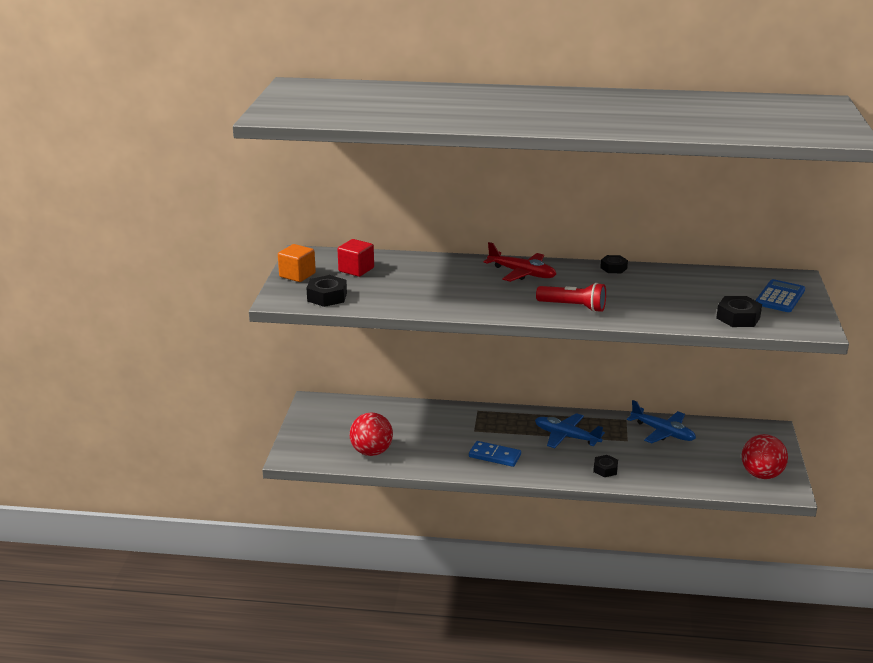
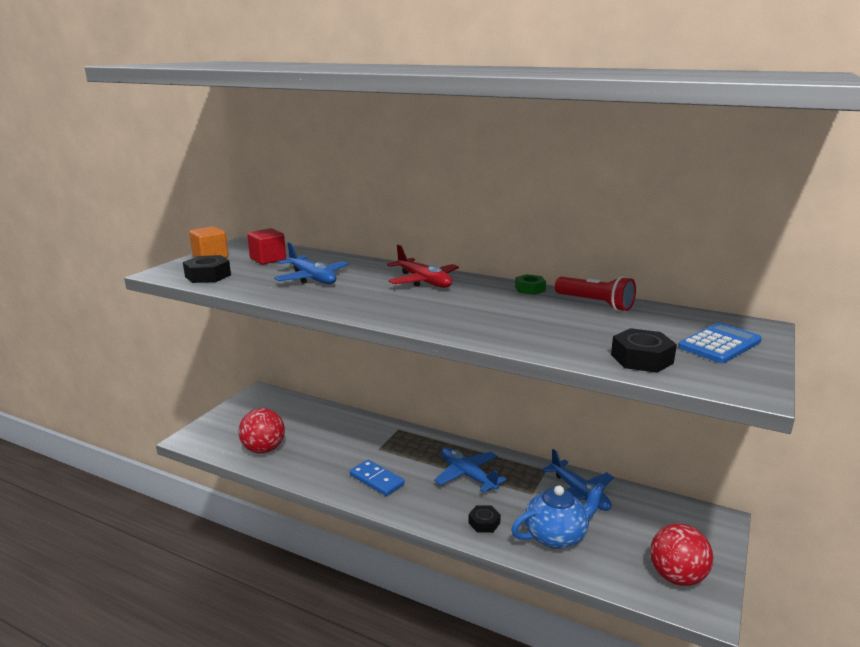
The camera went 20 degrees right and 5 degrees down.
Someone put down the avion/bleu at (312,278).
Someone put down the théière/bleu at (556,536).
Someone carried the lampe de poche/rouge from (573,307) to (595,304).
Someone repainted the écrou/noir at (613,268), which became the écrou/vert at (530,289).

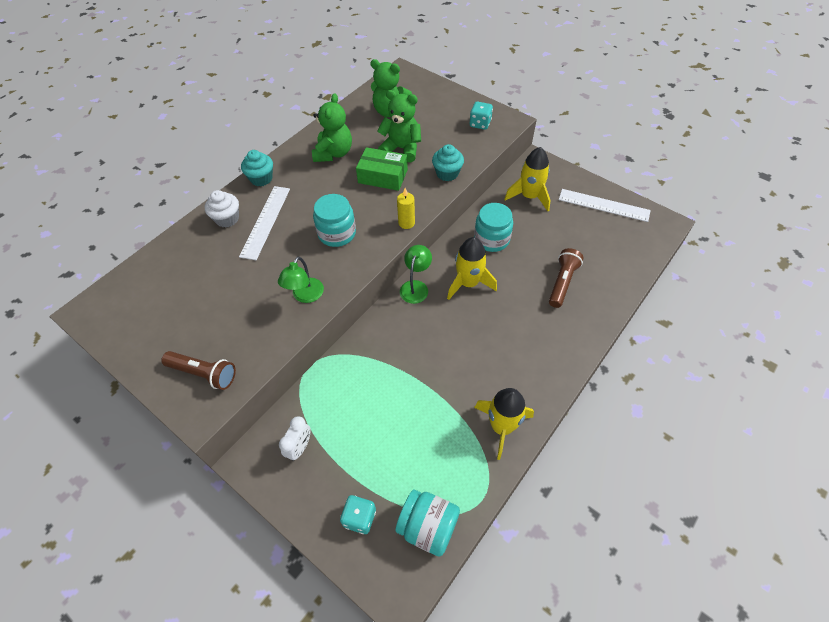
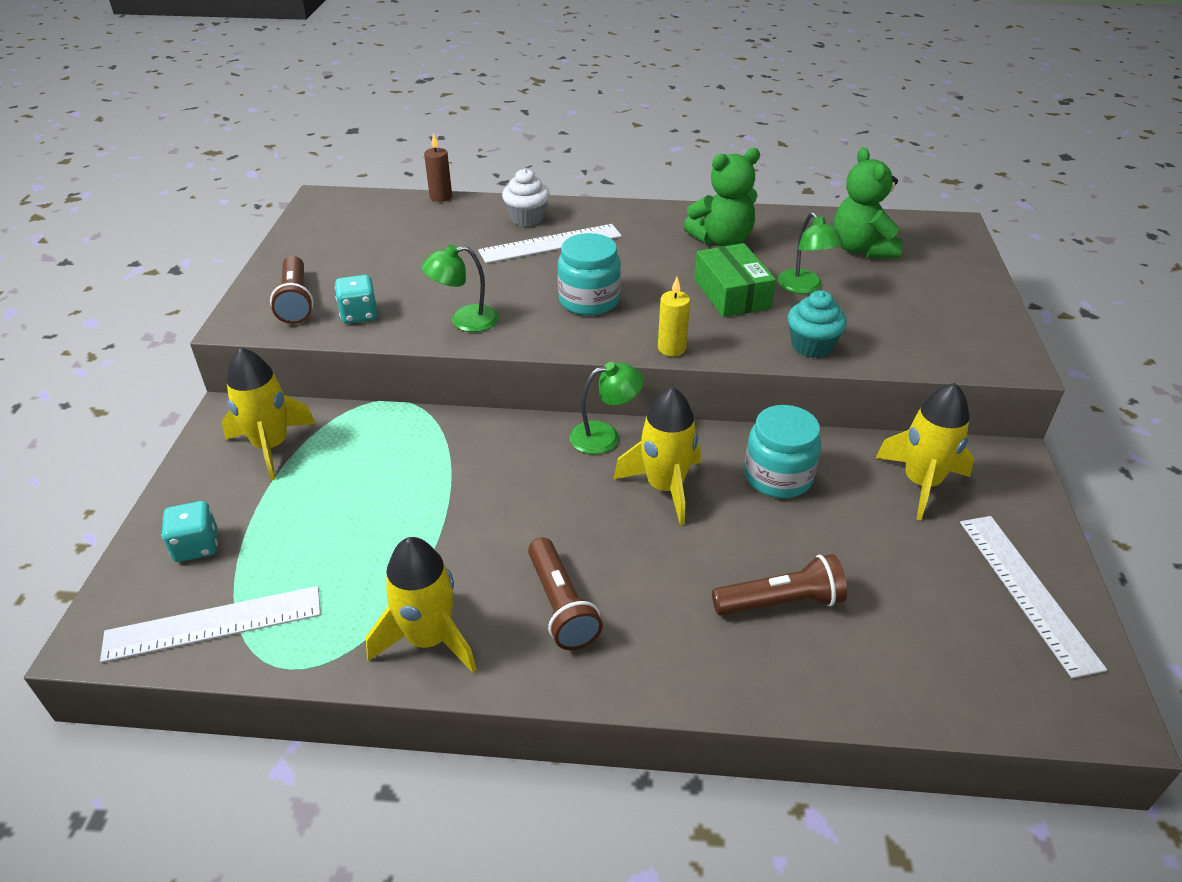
The camera went 55 degrees right and 15 degrees down.
Someone took away the muffin/turquoise at (261,178).
Someone put down the bougie/marron at (441,197).
Someone put down the lampe de poche/marron at (561,606).
Someone carried the dé/turquoise from (480,124) to (359,315).
Someone swapped the réveil/blanc at (300,447) for the fusée/jaune at (271,446).
Someone swapped the ours en peluche/vert at (401,149) for the lampe/vert at (804,287).
Someone swapped the bocal/turquoise at (428,527) for the règle/blanc at (213,623).

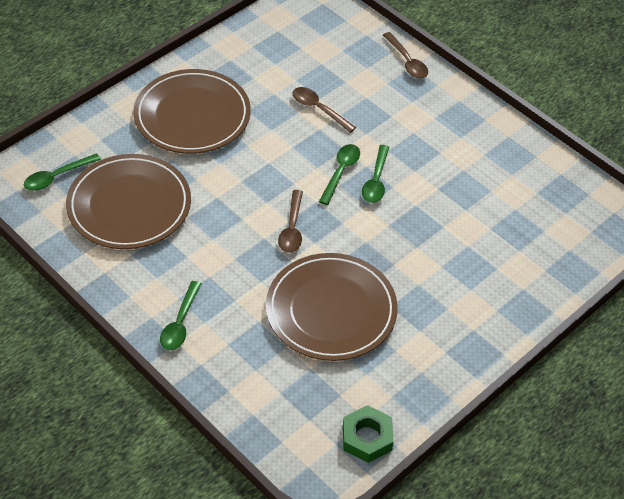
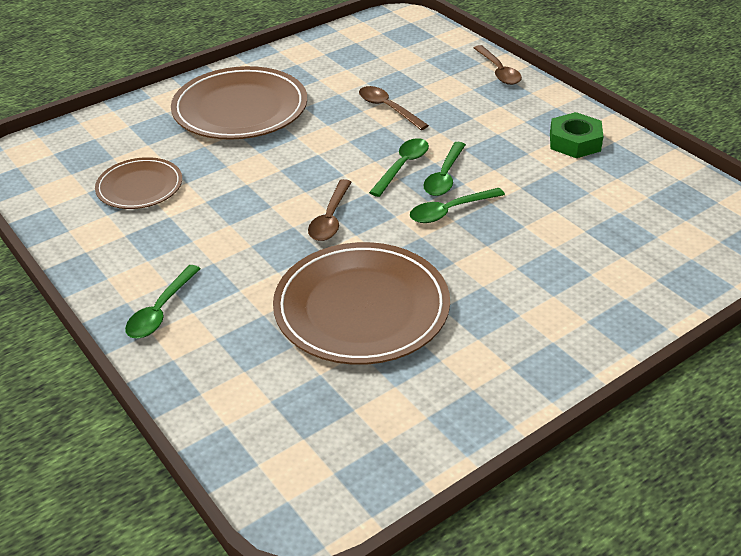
The camera went 10 degrees right and 10 degrees down.
Someone carried the cuillère/vert from (57,177) to (450,211).
Someone carried the écrou/vert from (367,438) to (574,142).
Someone scaled the assiette/marron at (129,205) by 0.57.

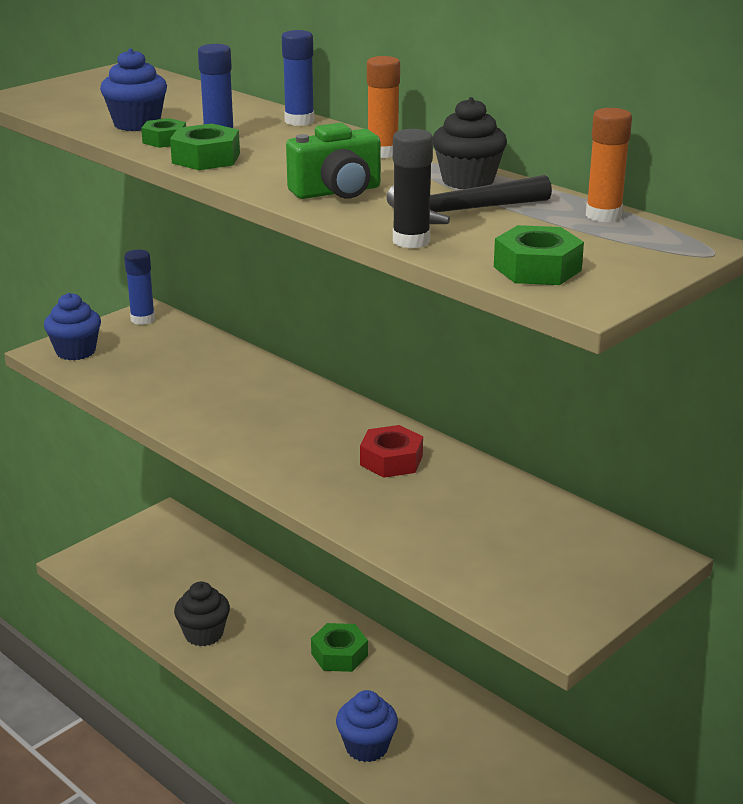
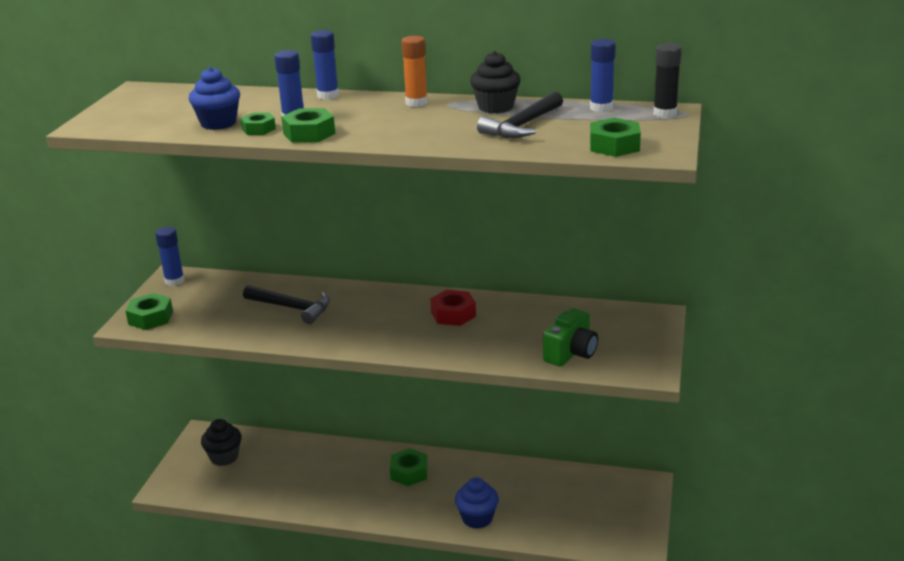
The camera went 30 degrees left and 0 degrees up.
Someone put down the marteau/noir at (292,308).
Someone carried the muffin/noir from (204,634) to (224,457).
Someone carried the appareil photo/vert from (337,192) to (571,353).
Someone carried the bâton de colle/noir from (411,241) to (665,113).
Someone swapped the muffin/bleu at (76,351) for the écrou/vert at (150,318).
Someone repainted the bâton de colle/orange at (603,215), which became the bâton de colle/bleu at (601,108).

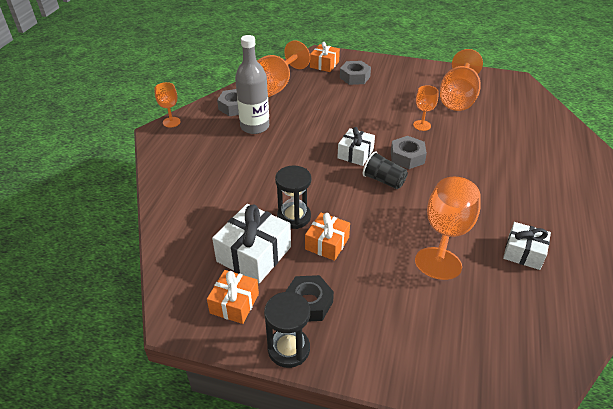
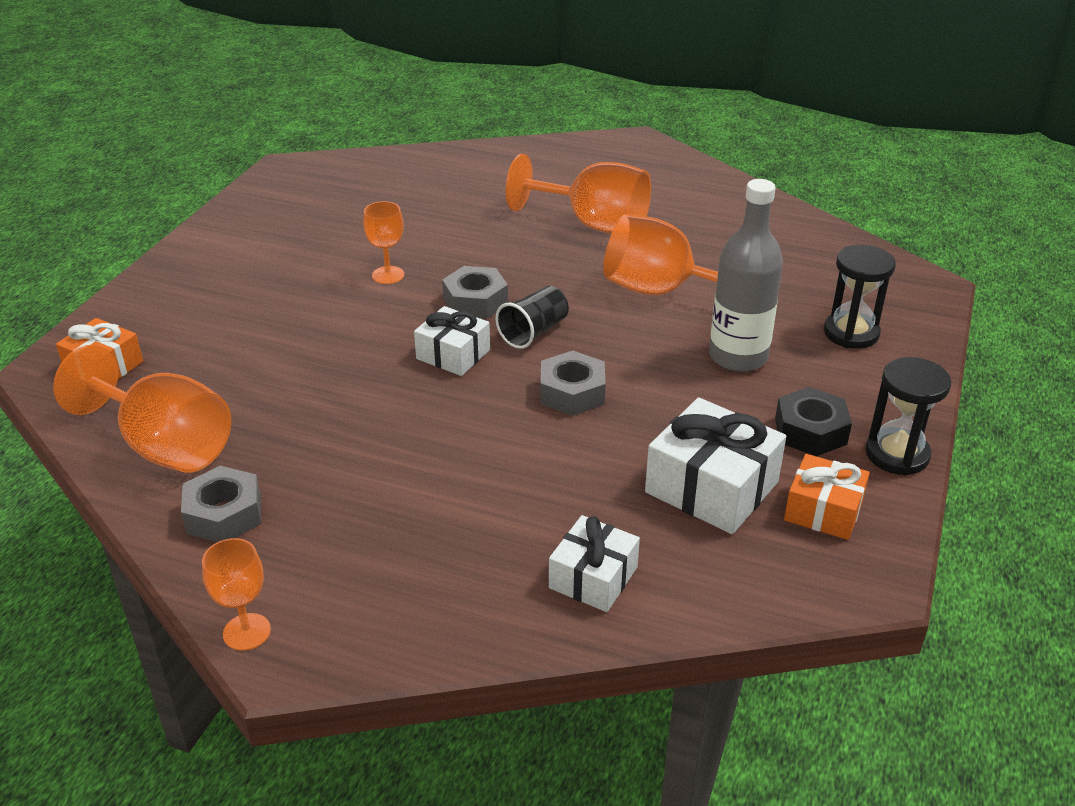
The camera went 85 degrees left and 5 degrees down.
Someone took away the cadeau/orange at (327,243).
Someone carried the bouteille/gris from (254,126) to (738,357).
Someone carried the sablier/noir from (294,217) to (851,333).
Someone carried the écrou/gris from (355,77) to (572,392).
Someone carried the verre à pied/orange from (458,98) to (593,224).
Someone carried the cadeau/blanc from (523,253) to (593,577).

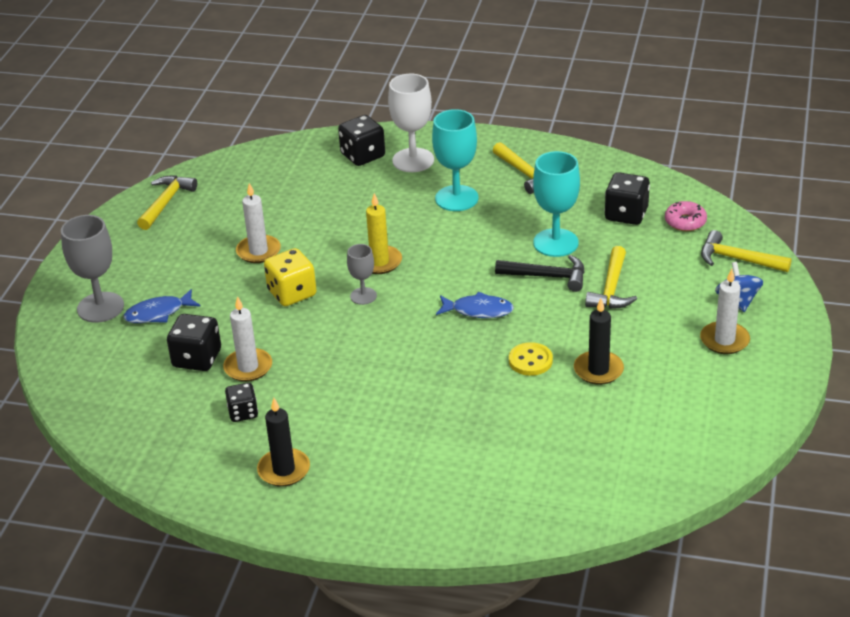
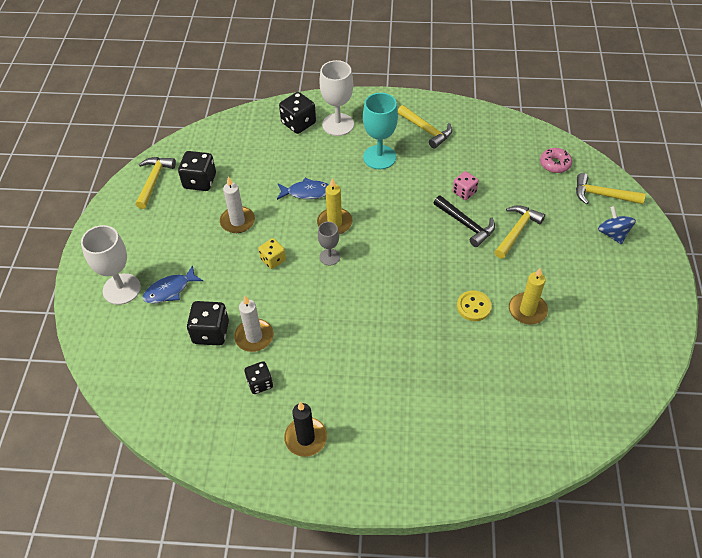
The camera went 10 degrees left and 15 degrees up.
Someone took away the bougie/blanc at (724,340).
Someone carried the poisson/bleu from (478,310) to (306,192).
Someone carried the dé/noir from (626,214) to (200,181).
Someone swapped the verre à pied/turquoise at (555,243) for the dé/rose at (464,192).
Someone repainted the verre à pied/gris at (100,307), which became the verre à pied/blanc at (121,289).
Someone repainted the bougie/noir at (598,370), which became the bougie/jaune at (527,310).
Someone rotated the marteau/noir at (547,276) by 45 degrees clockwise.
Someone rotated the marteau/jaune at (611,288) by 150 degrees counterclockwise.
Someone scaled the dé/jaune at (292,293) by 0.64.

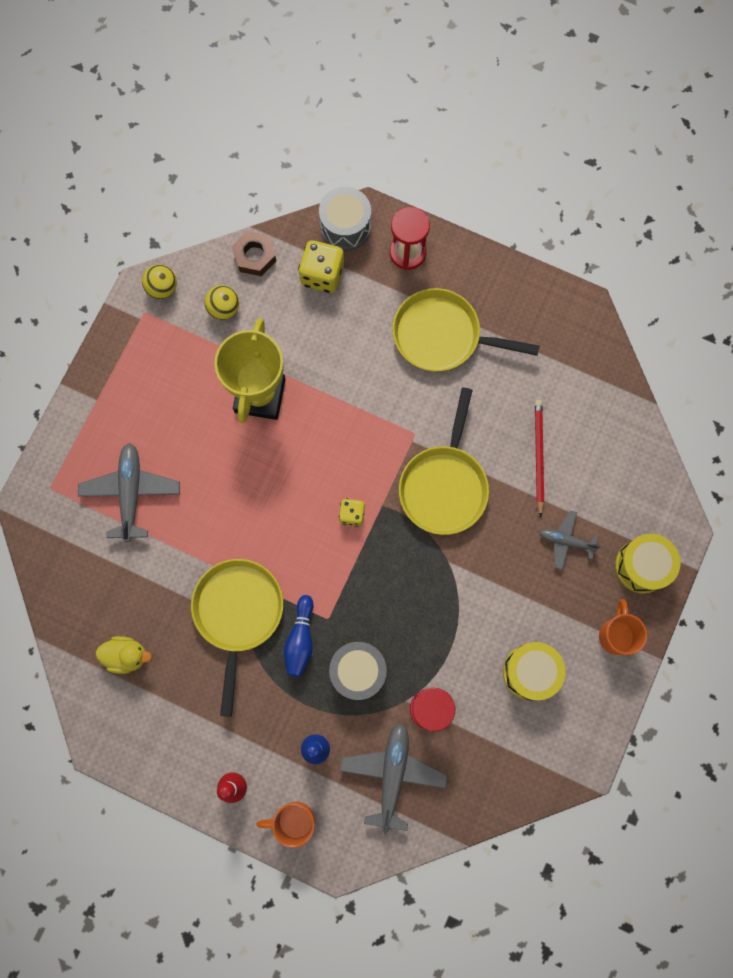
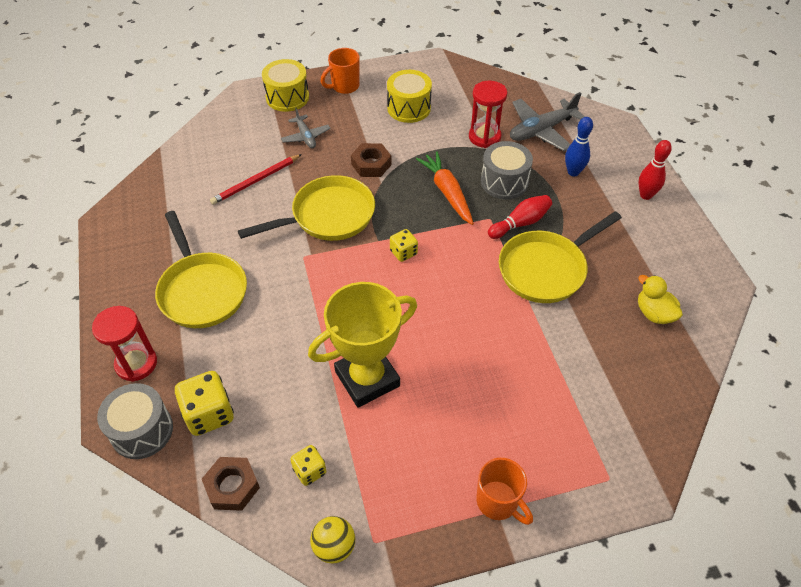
The camera went 130 degrees left and 25 degrees down.
Someone took away the avion/gris at (131,493).
Someone put down the écrou/marron at (371,164).
Someone put down the carotte/orange at (447,192).
Someone carried the tasse/orange from (294,820) to (498,502).
Someone swapped the balle/jaune at (224,308) for the dé/jaune at (310,471).
Someone repainted the quille/bleu at (300,639), which became the quille/rouge at (520,223).

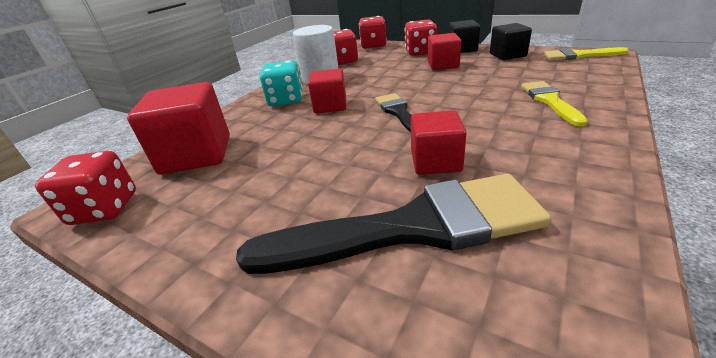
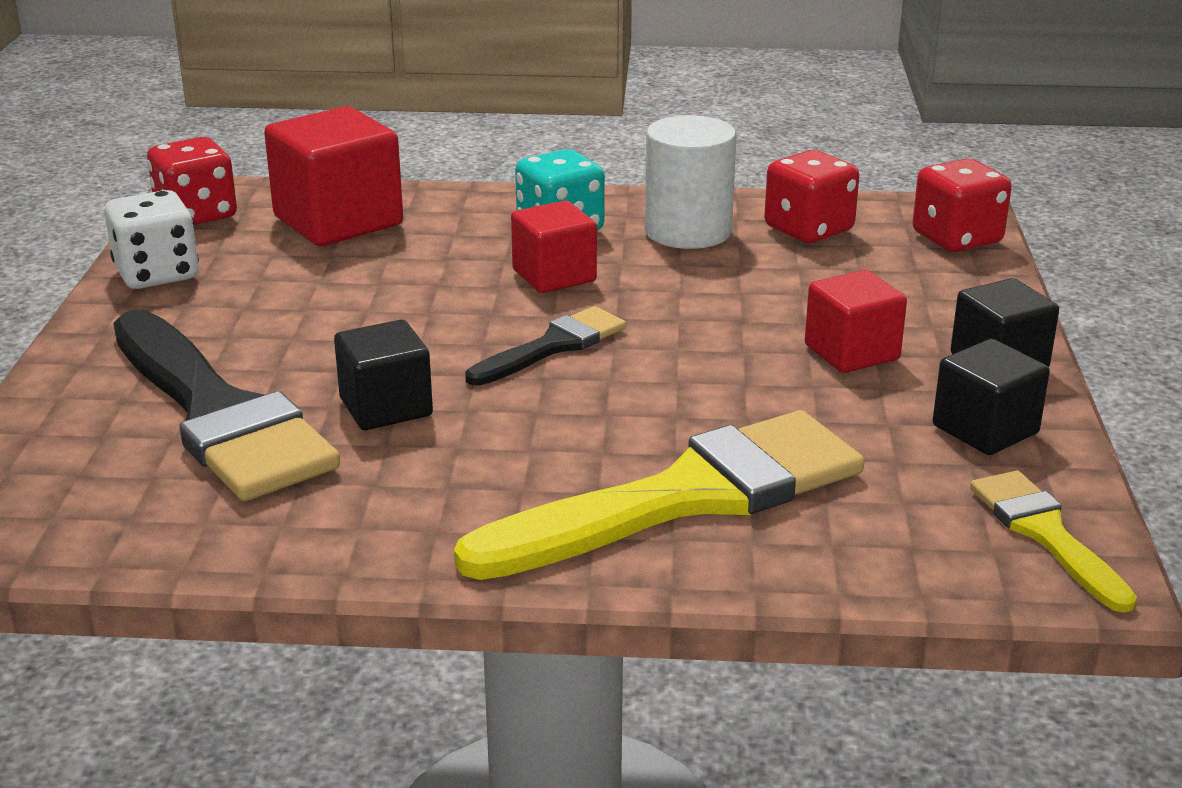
The camera went 60 degrees right and 5 degrees down.
Someone took away the dé/rouge at (420,52).
Someone put down the dé/blanc at (157,274).
Someone repainted the cube/rouge at (435,161), which became the cube/noir at (386,407).
Someone scaled the pinceau/jaune at (550,101) by 1.95.

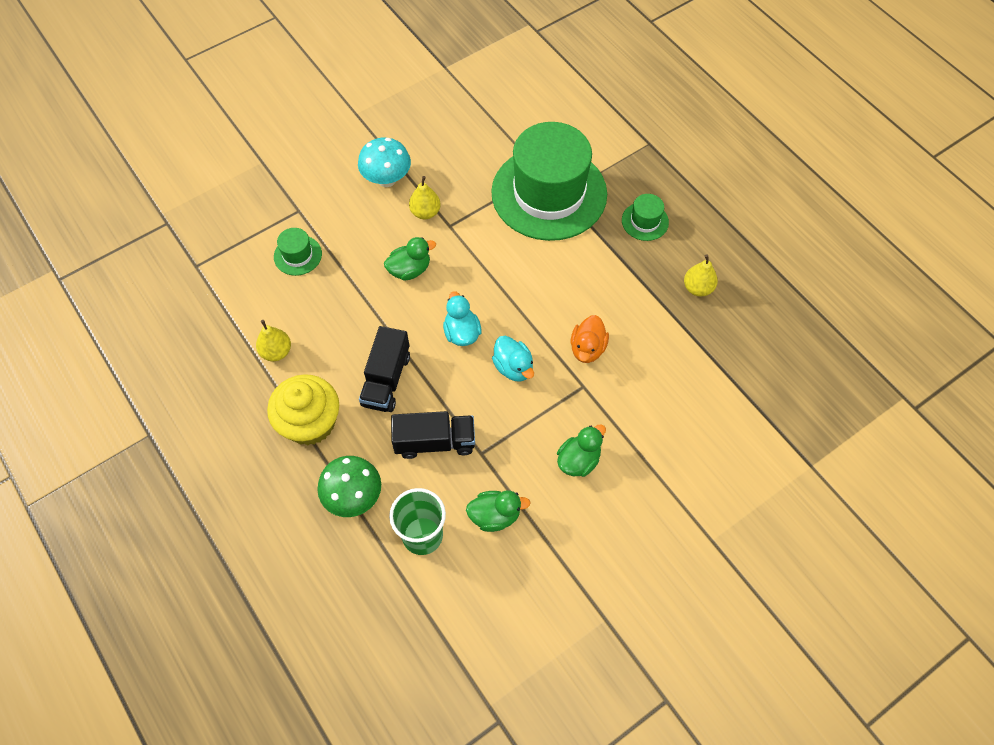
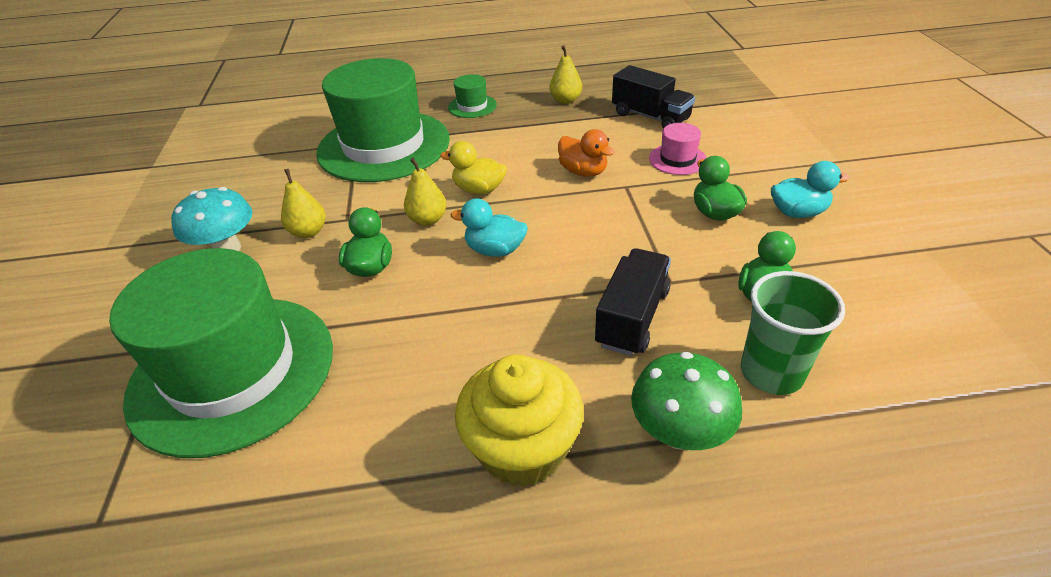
The camera went 60 degrees left and 20 degrees down.
Someone put down the canard/jaune at (479,189).
Someone put down the chapeau/rose at (677,159).
Someone carried the poire/jaune from (276,352) to (428,220).
Someone carried the camion/noir from (386,380) to (650,117).
Someone carried the canard/turquoise from (513,367) to (797,212).
Someone scaled the chapeau/vert at (298,255) by 2.50.

